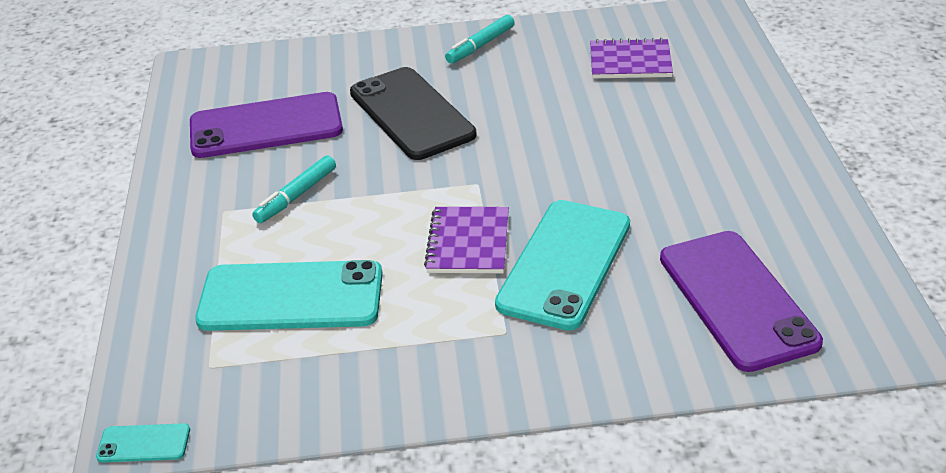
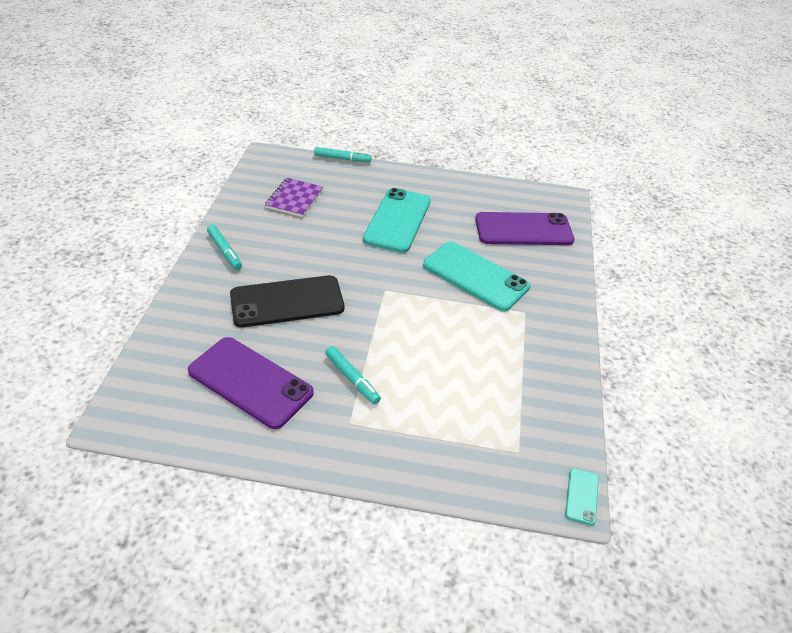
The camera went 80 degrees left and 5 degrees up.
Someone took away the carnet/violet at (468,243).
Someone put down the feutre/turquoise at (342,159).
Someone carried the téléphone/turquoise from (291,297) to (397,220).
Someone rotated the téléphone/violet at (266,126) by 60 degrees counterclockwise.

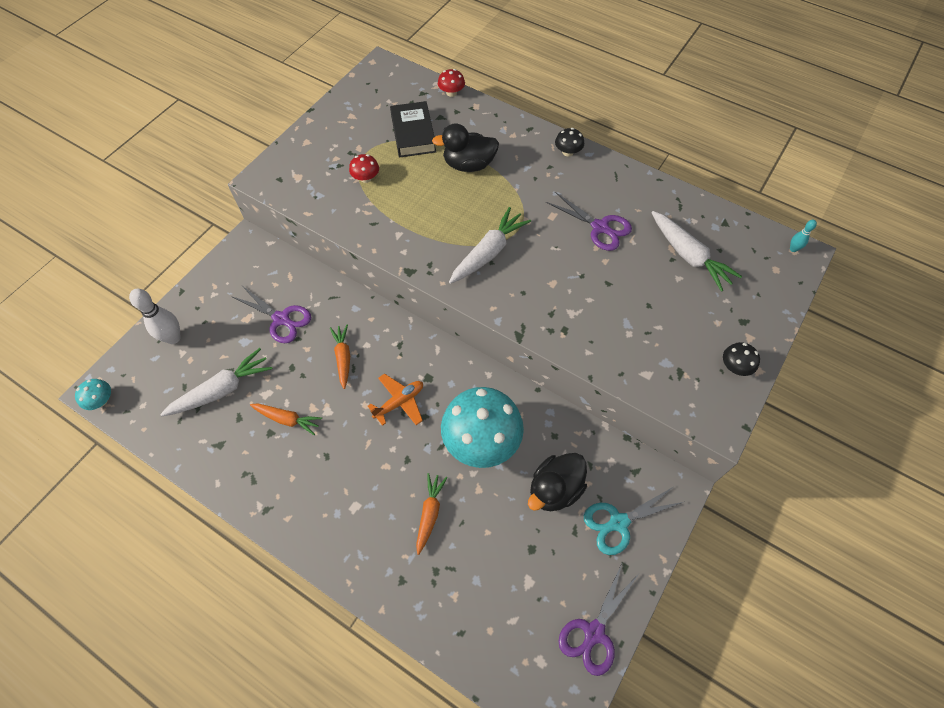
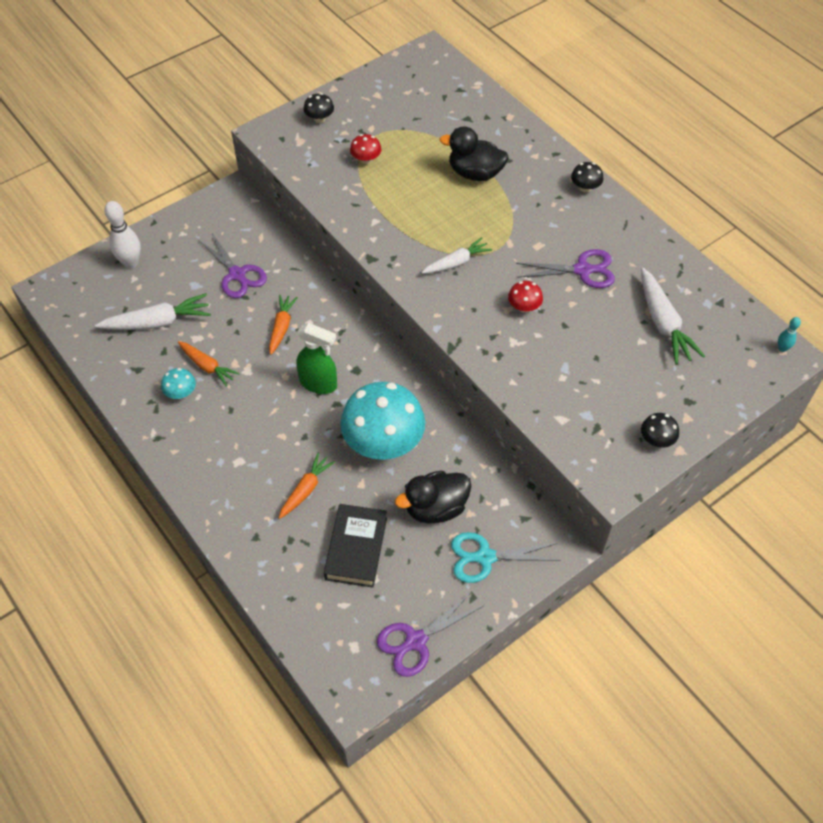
The camera went 20 degrees right and 5 degrees down.
Someone put down the champignon/noir at (319,118).
Someone carried the champignon/turquoise from (101,400) to (181,393).
Someone carried the livre/noir from (413,133) to (356,548).
Someone carried the champignon/rouge from (451,93) to (524,307).
Someone swapped the avion/orange at (399,402) for the vaporisateur/vert at (319,383).
Someone rotated the ciseaux/violet at (600,227) by 60 degrees counterclockwise.
Someone scaled the carotte/blanc at (488,252) by 0.65.

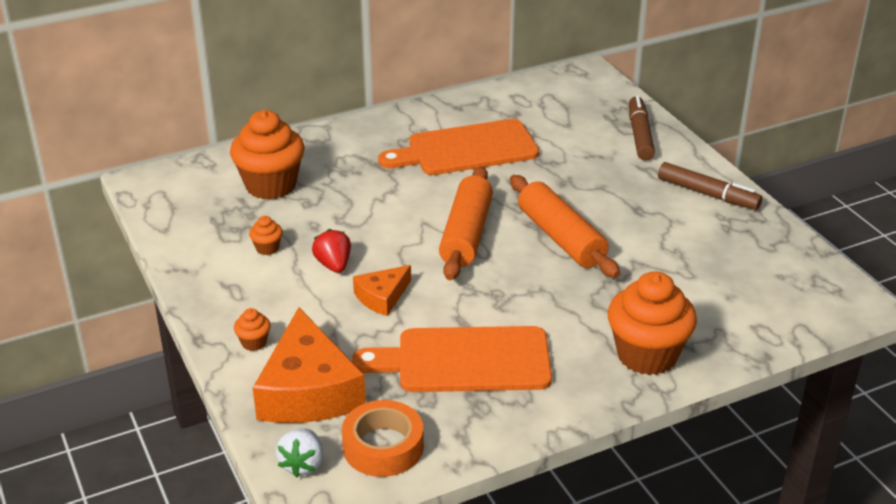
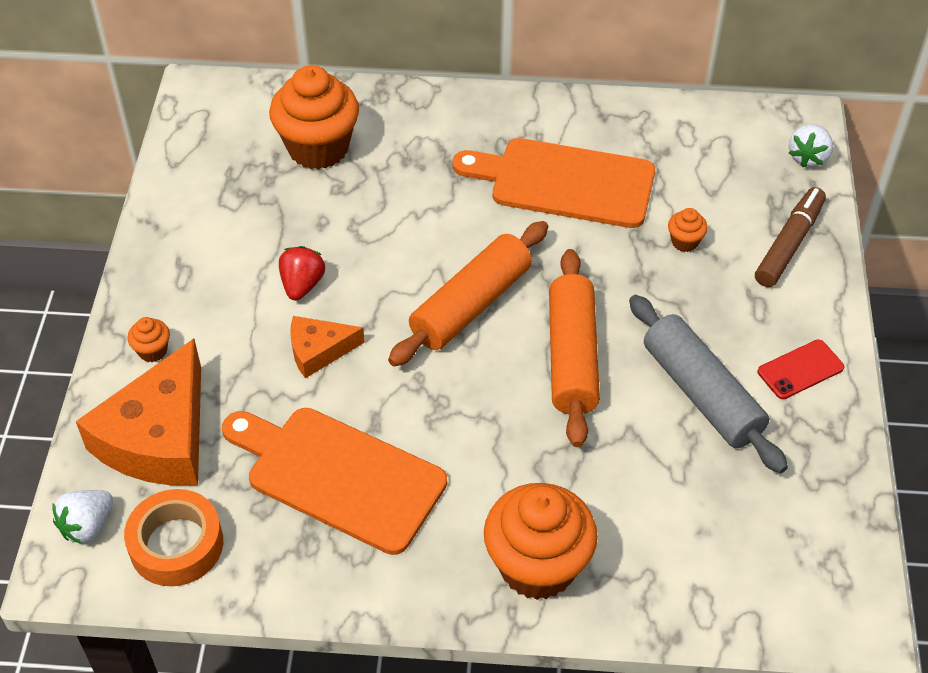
The camera went 30 degrees right and 15 degrees up.
Someone put down the rouleau à pâtisserie/gris at (702,393).
Someone put down the fraise/blanc at (808,157).
Someone carried the muffin/orange from (267,248) to (684,242).
Someone swapped the feutre/marron at (708,194) for the téléphone/rouge at (800,370).

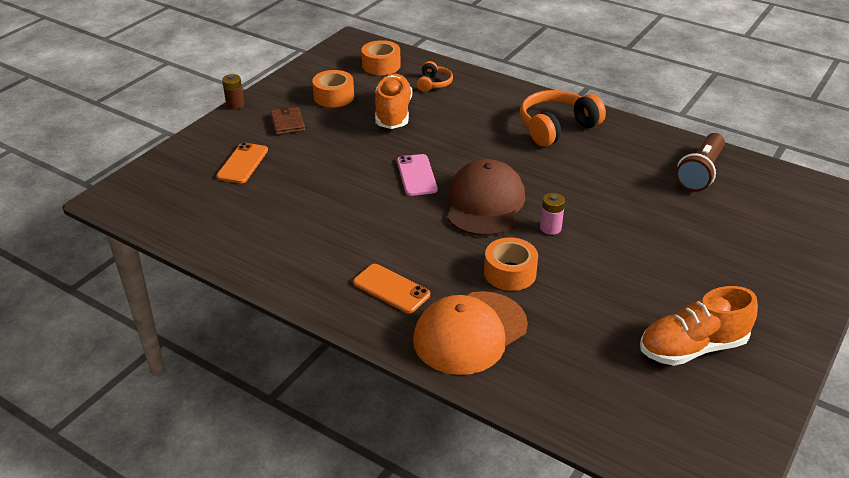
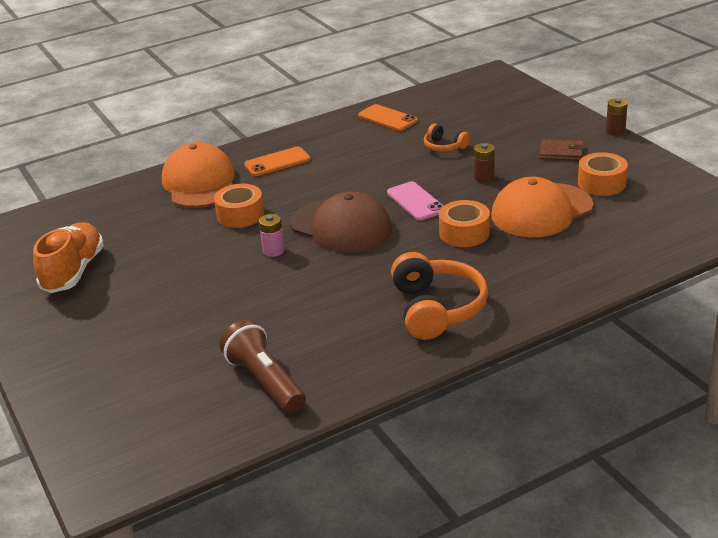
The camera went 120 degrees right and 5 degrees down.
Someone put down the pile/marron at (484,177).
Someone carried the téléphone/orange from (243,163) to (387,118).
Someone carried the ruban adhésif/orange from (381,65) to (464,233).
Someone carried the casque audio/orange from (433,83) to (444,146).
Someone swapped the chaussure/orange at (393,114) for the casquette/orange at (541,211).
Someone rotated the téléphone/rose at (417,175) by 45 degrees clockwise.

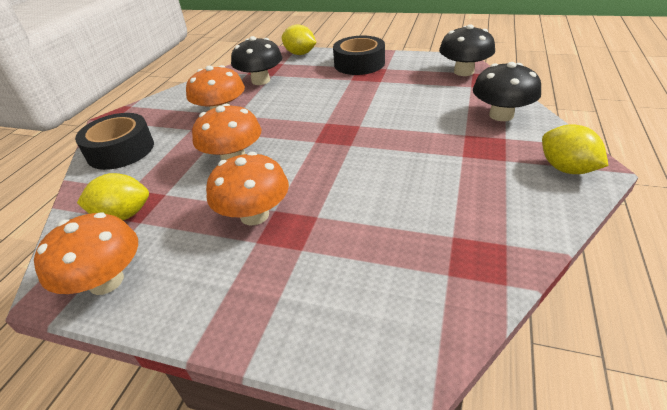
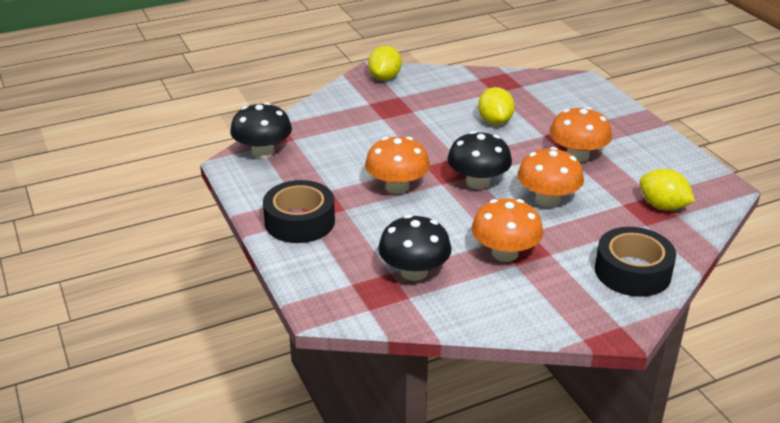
The camera went 135 degrees left and 5 degrees down.
Someone carried the champignon/orange from (106,281) to (397,187).
Someone carried the citron/jaune from (300,54) to (495,121).
Someone carried the champignon/noir from (501,115) to (478,182).

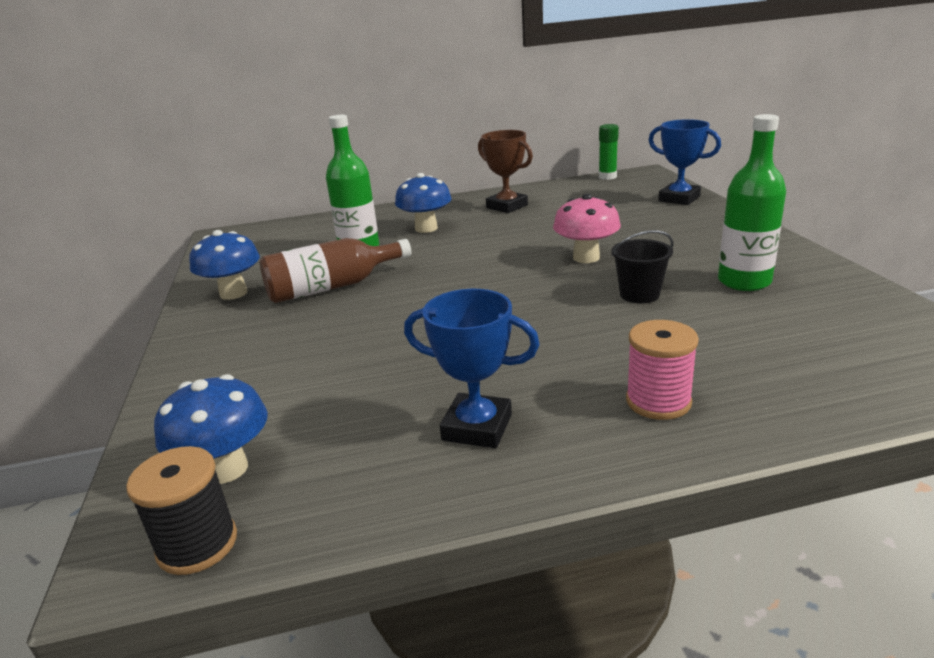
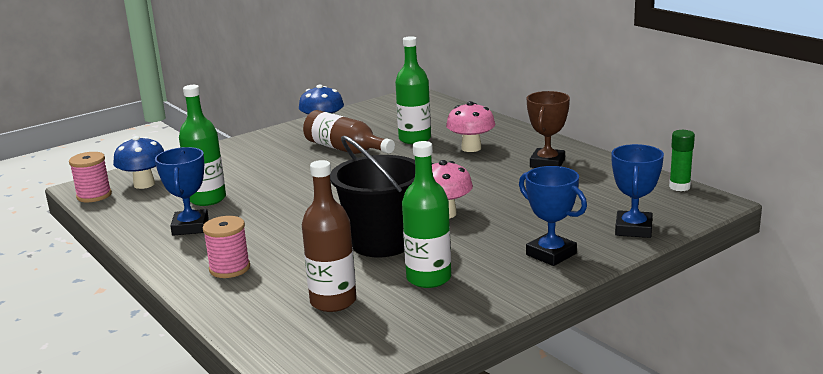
The camera went 65 degrees right and 5 degrees down.
Someone put down the bouteille/vert at (207,199).
Someone put down the bouteille/marron at (333,301).
Someone put down the trophée/bleu at (551,254).
Someone repainted the bobine/noir at (197,545), which became the bobine/rose at (94,195).
Someone repainted the champignon/bleu at (426,228), which became the champignon/rose at (471,148).
Someone scaled the seau/noir at (639,294) by 1.95.

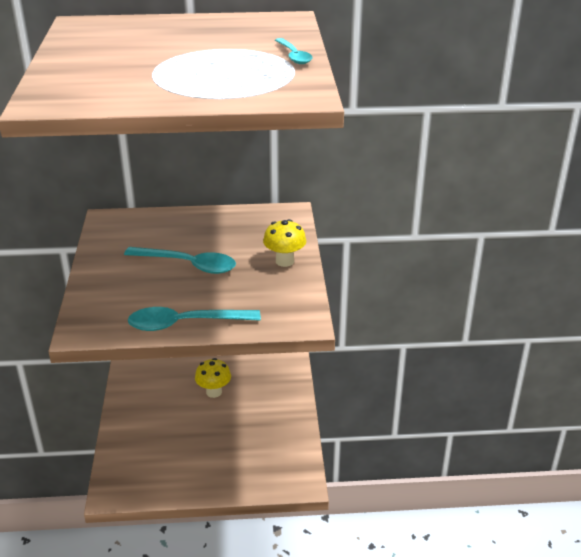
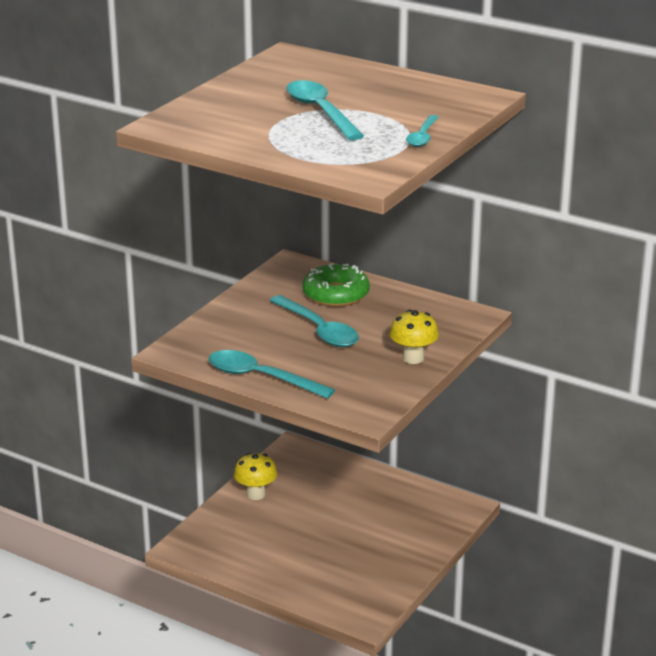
The camera went 35 degrees right and 5 degrees down.
Someone put down the cuillère/turquoise at (320,112).
Someone put down the beignet/vert at (336,294).
Someone carried the champignon/jaune from (214,392) to (256,494).

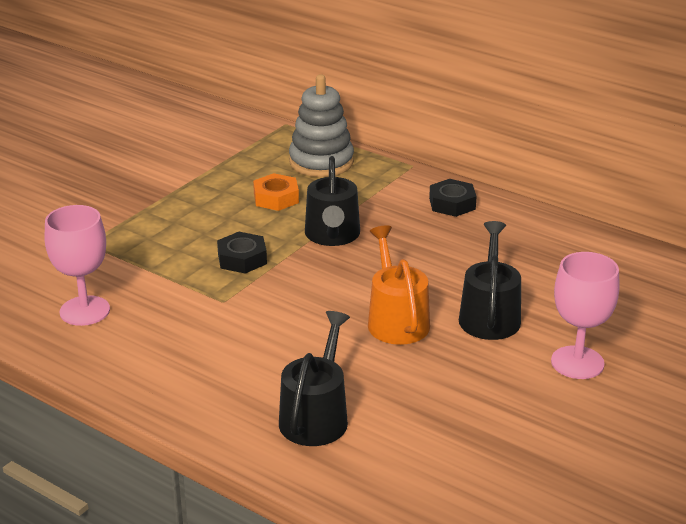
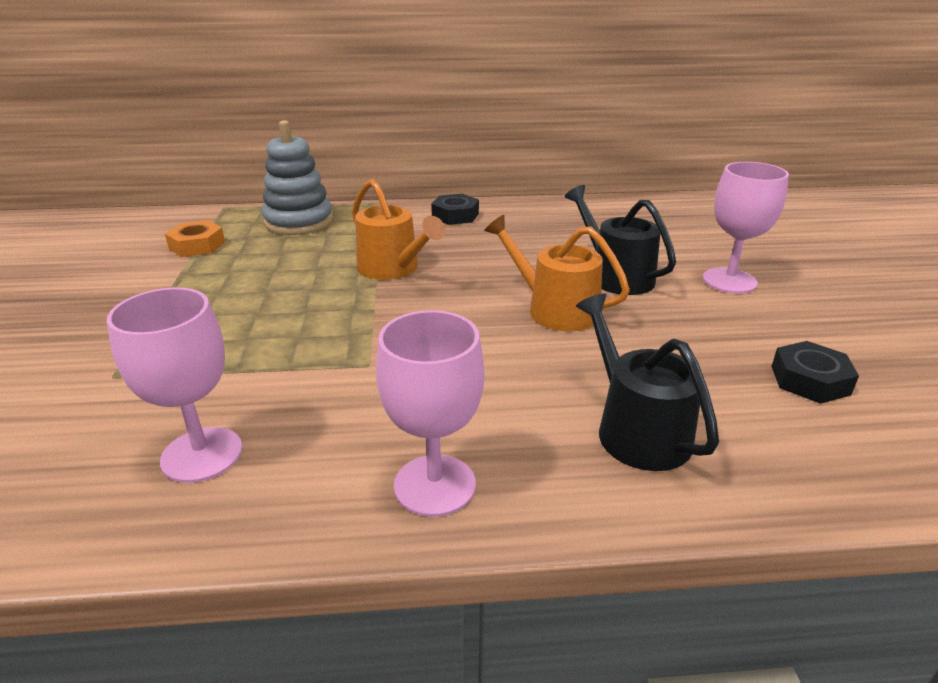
The camera went 40 degrees left and 0 degrees up.
Someone put down the verre à pied/rose at (435,485).
Someone carried the écrou/noir from (242,259) to (810,380).
Someone carried the écrou/orange from (276,198) to (197,245).
Someone repainted the arrosoir/noir at (332,235), which became the arrosoir/orange at (393,268).

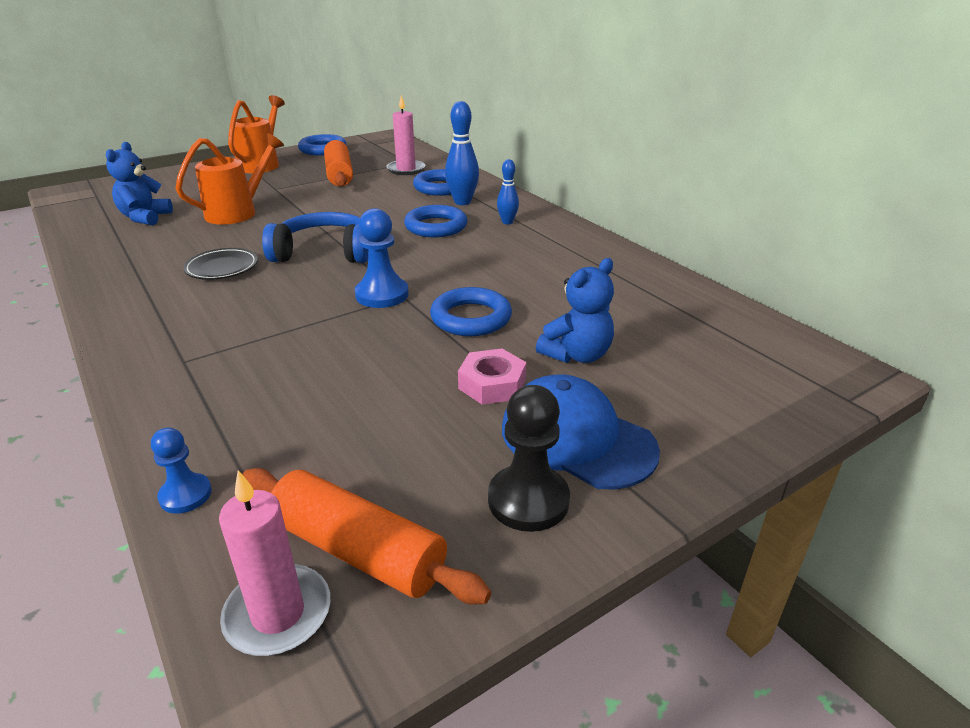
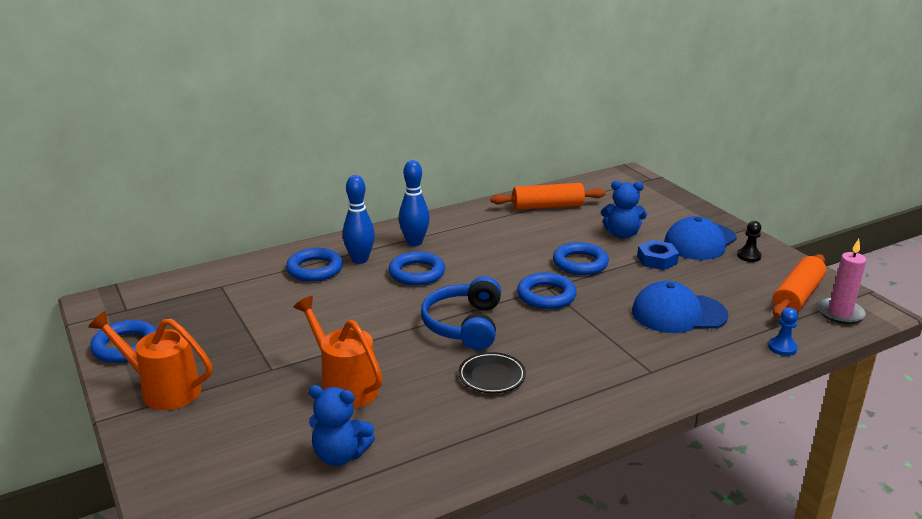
The camera went 85 degrees left and 5 degrees down.
Someone took away the bougie/rose at (406,169).
Someone put down the casquette/bleu at (678,313).
Someone carried the rouleau à pâtisserie/orange from (339,174) to (547,206).
Someone swapped the pion/bleu at (382,295) for the anneau/bleu at (546,295).
Someone repainted the écrou/rose at (492,384), which became the écrou/bleu at (657,260).
Someone rotated the ours en peluche/bleu at (577,355) by 135 degrees clockwise.
Someone scaled the pion/noir at (528,500) by 0.61.
Someone scaled the quille/bleu at (507,222) by 1.64.

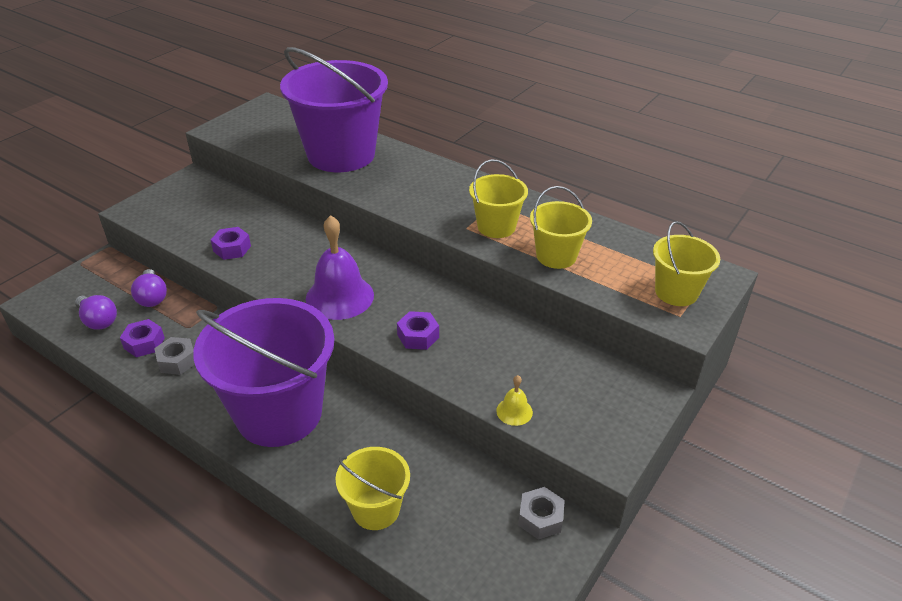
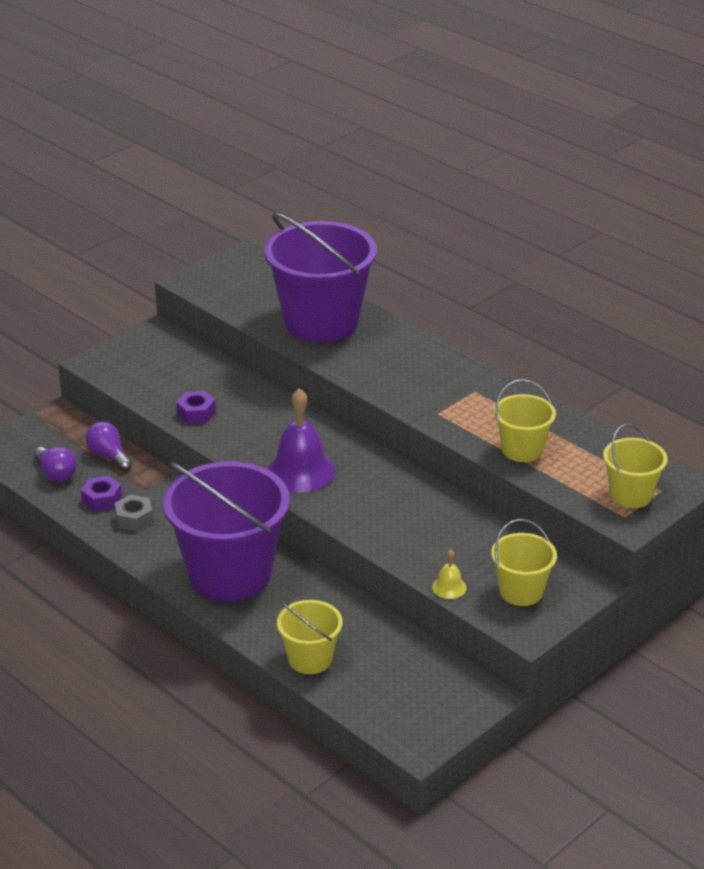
The camera went 10 degrees right and 5 degrees down.
Someone took away the écrou/violet at (418,336).
Someone took away the écrou/gris at (540,518).
Someone carried the seau/jaune from (496,227) to (521,591).
Someone rotated the ampoule/violet at (152,297) by 150 degrees clockwise.

